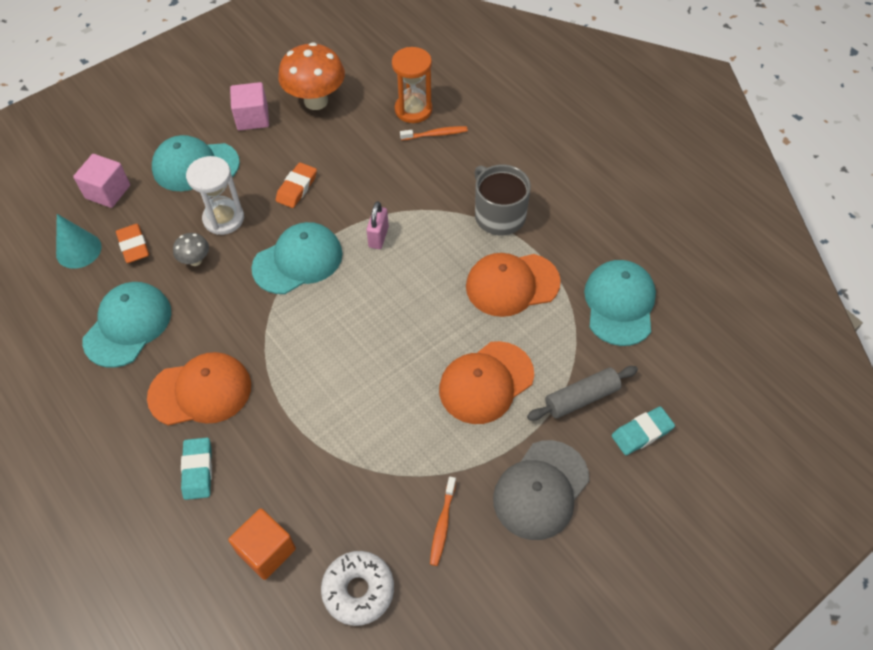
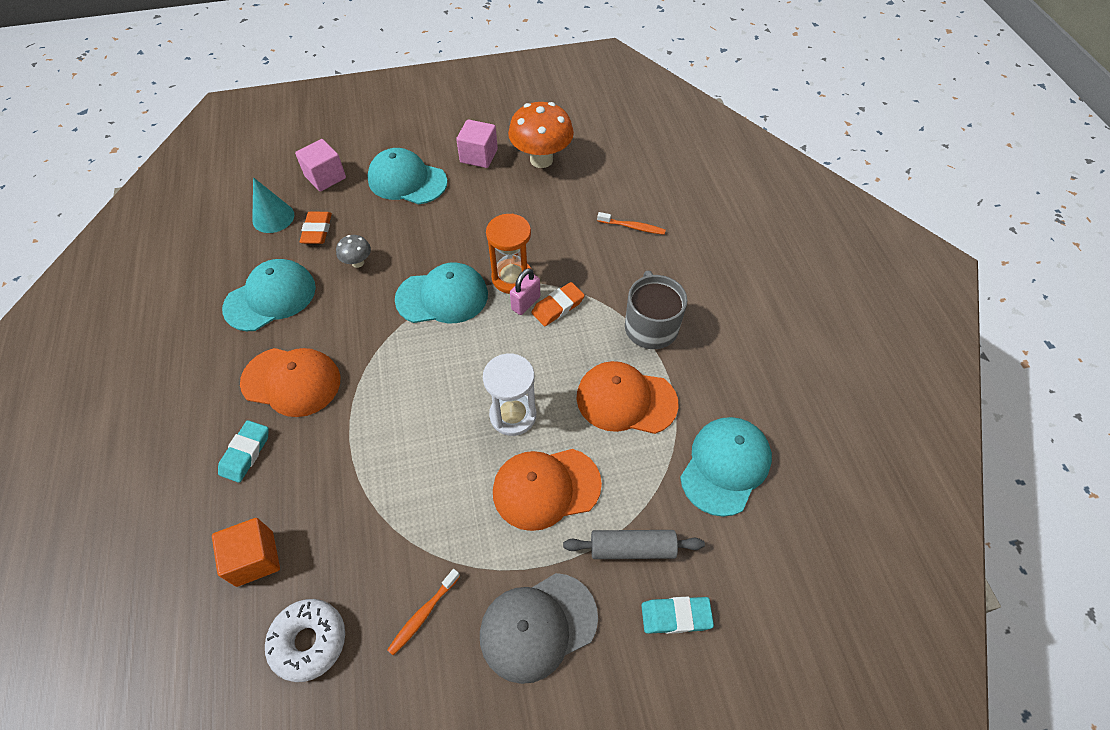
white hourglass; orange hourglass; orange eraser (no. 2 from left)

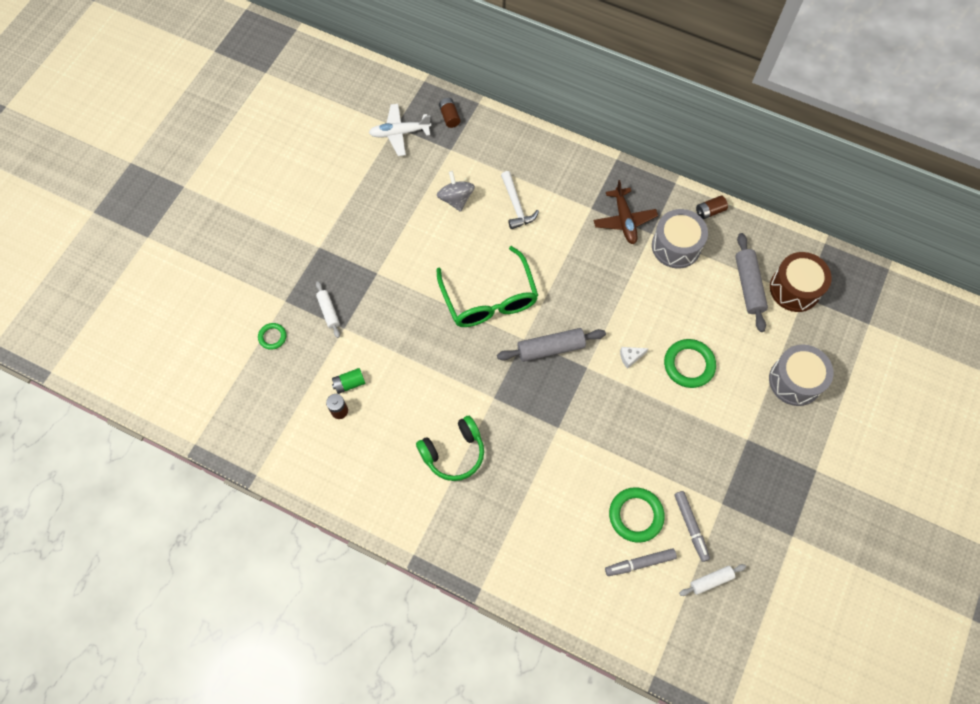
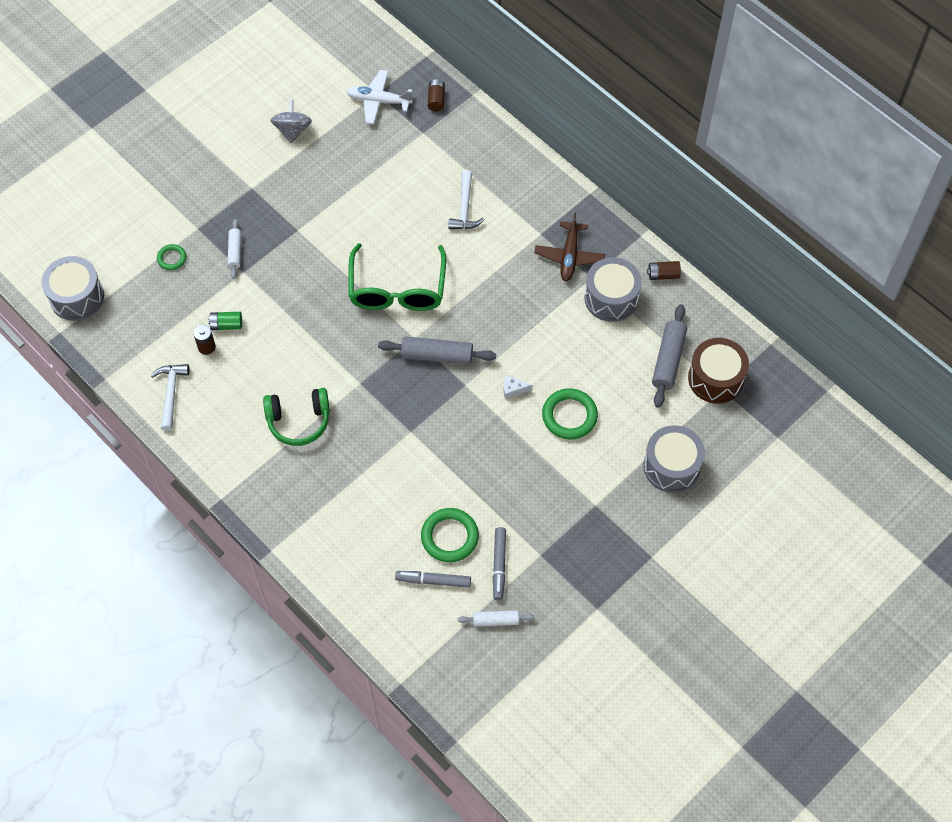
grey drum (no. 1 from left); white hammer (no. 1 from left); grey spinning top

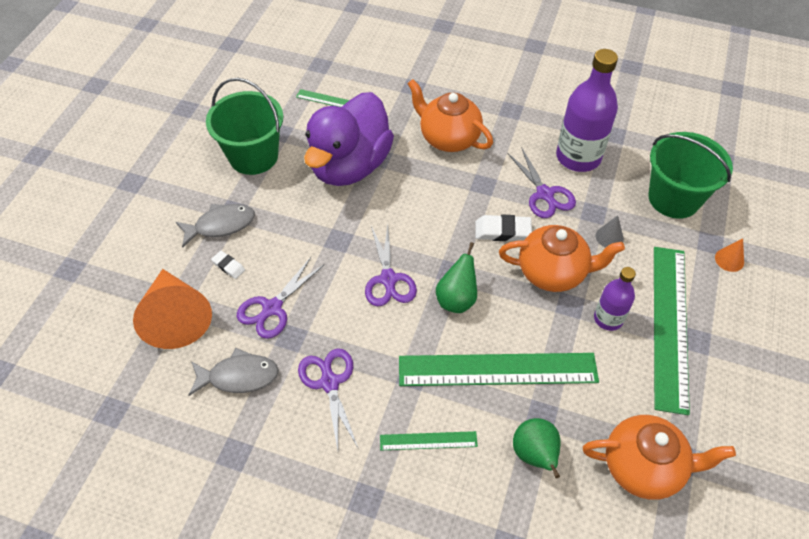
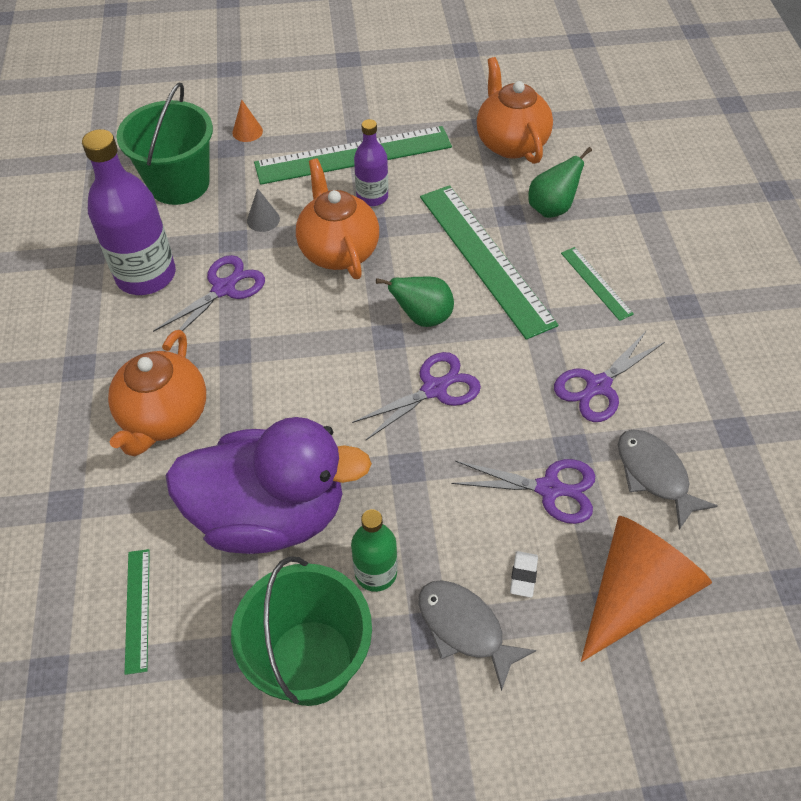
green bottle; white eraser (no. 2 from left in the first image)

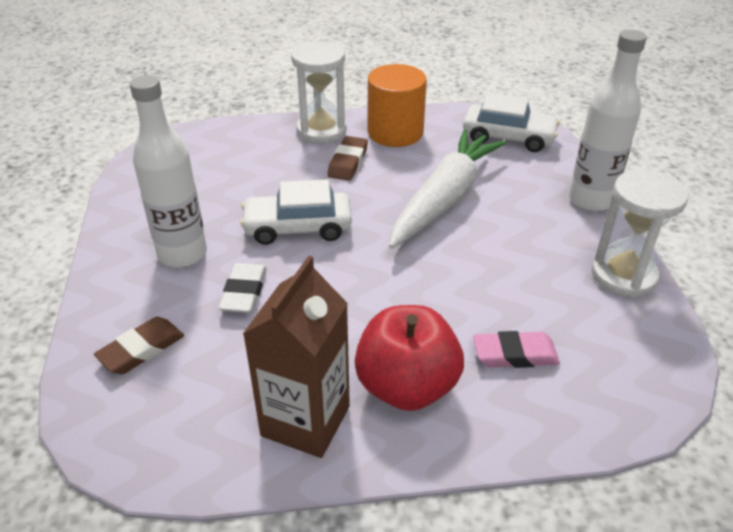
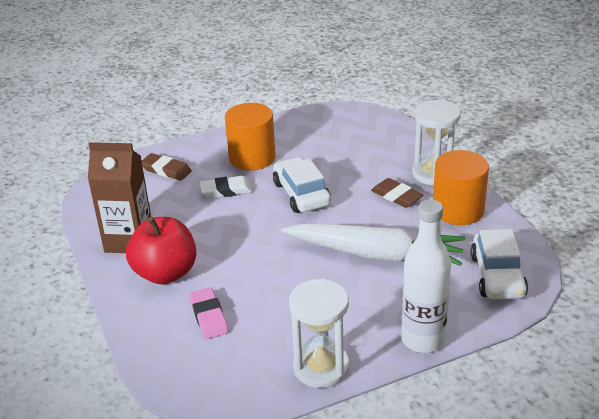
orange cylinder (no. 1 from left); brown eraser (no. 2 from left)

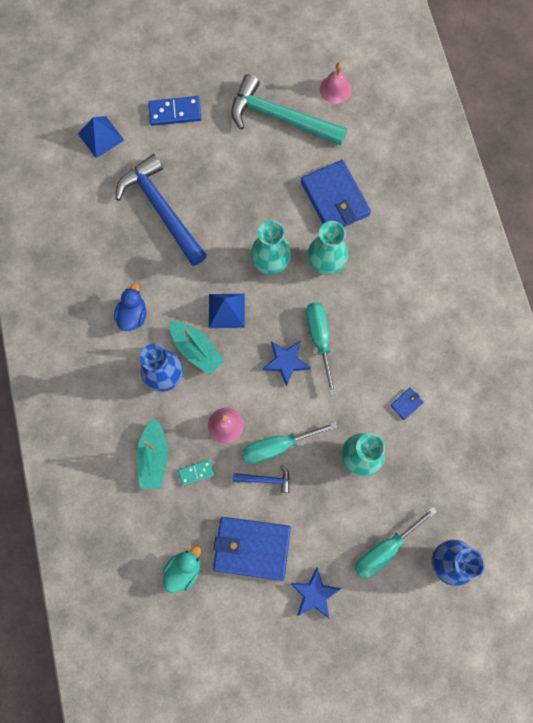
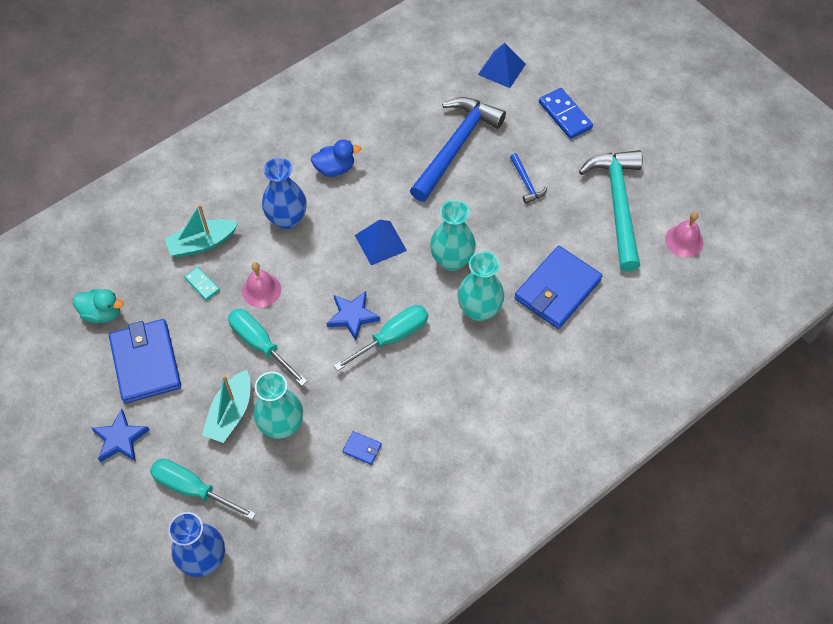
turquoise boat (no. 2 from left); blue hammer (no. 2 from left)

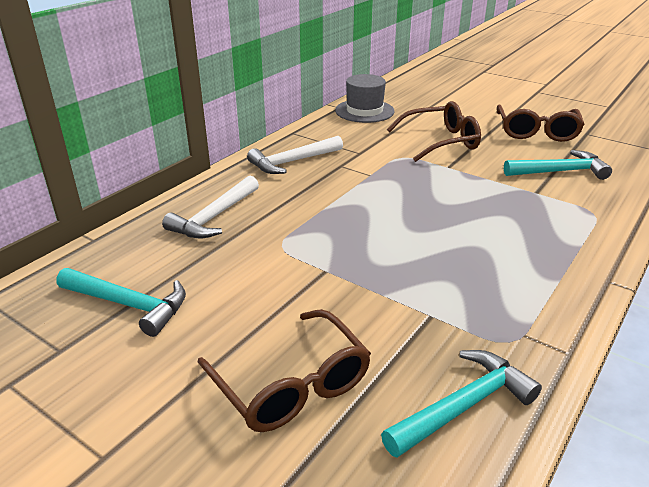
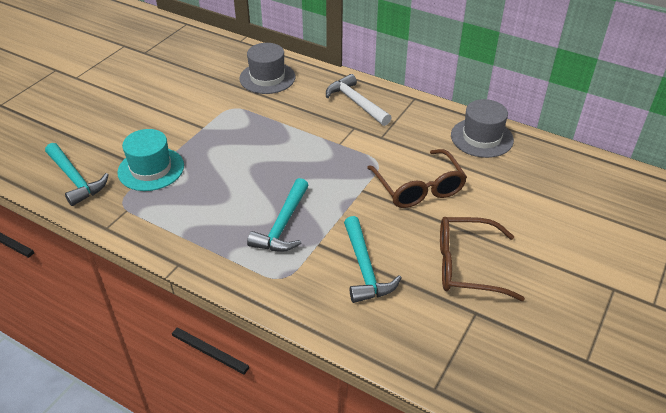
turquoise hat; grey hat (no. 1 from left); turquoise hammer (no. 2 from left); brown glasses (no. 1 from left in the first image)

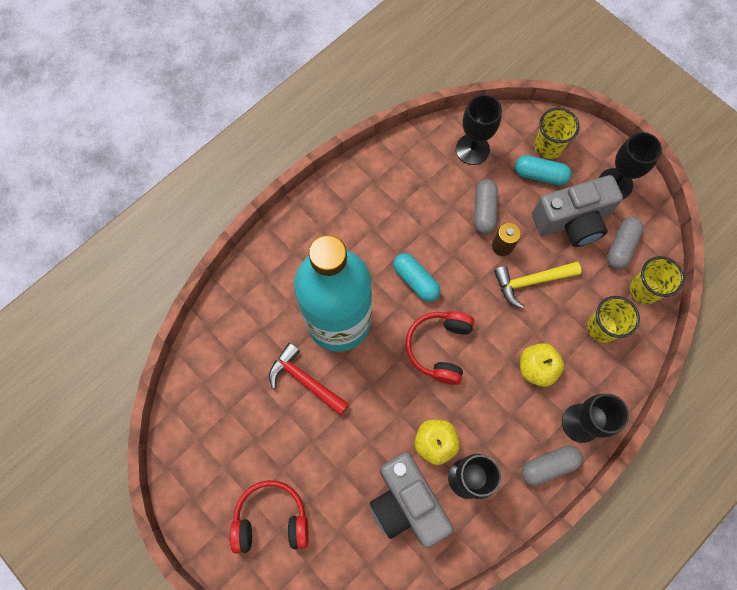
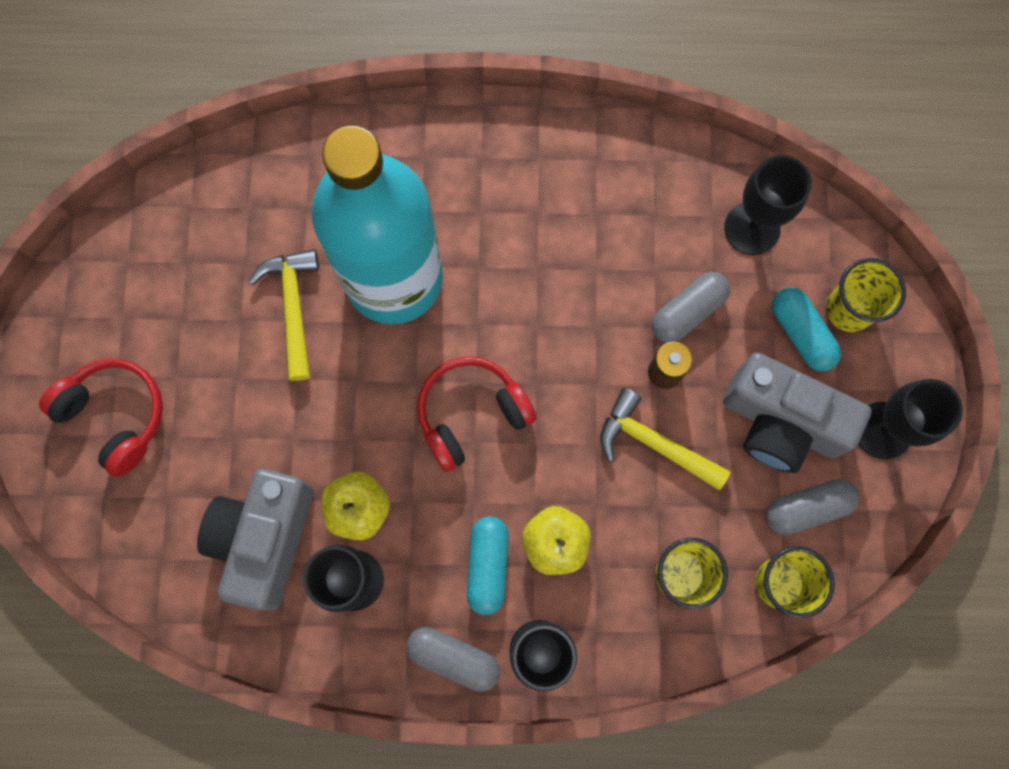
yellow hammer (no. 1 from left); turquoise capsule (no. 1 from left)

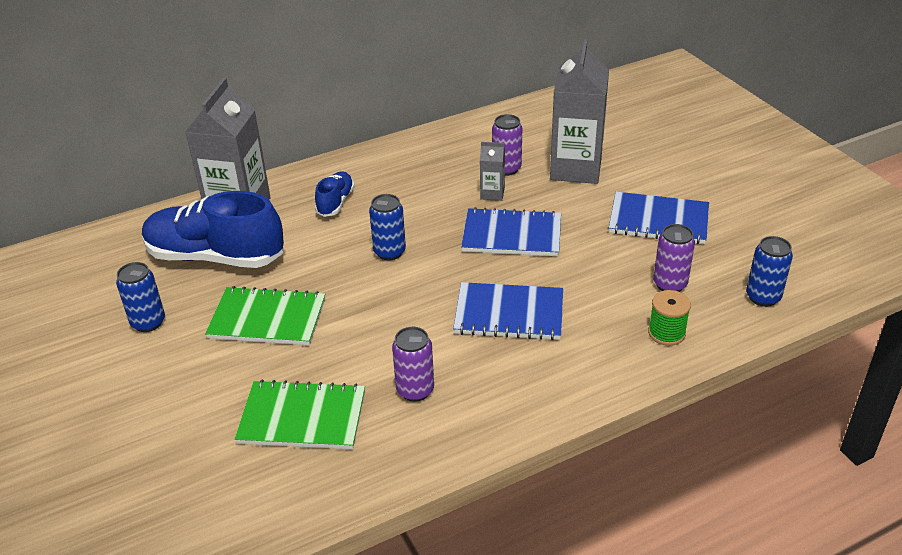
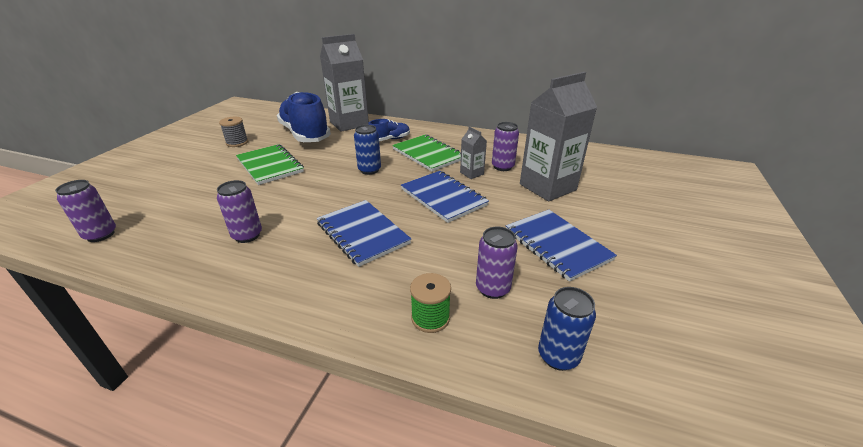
purple can (no. 1 from left); grey spool; green notebook (no. 2 from left)

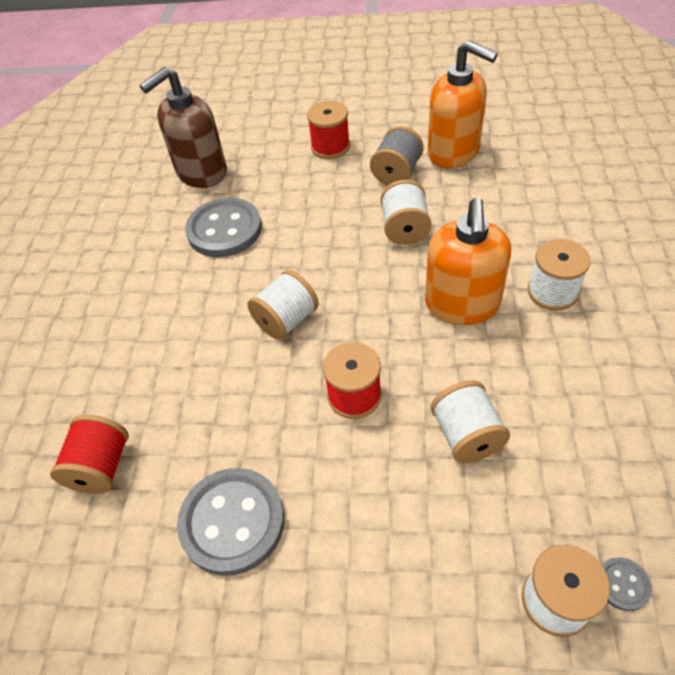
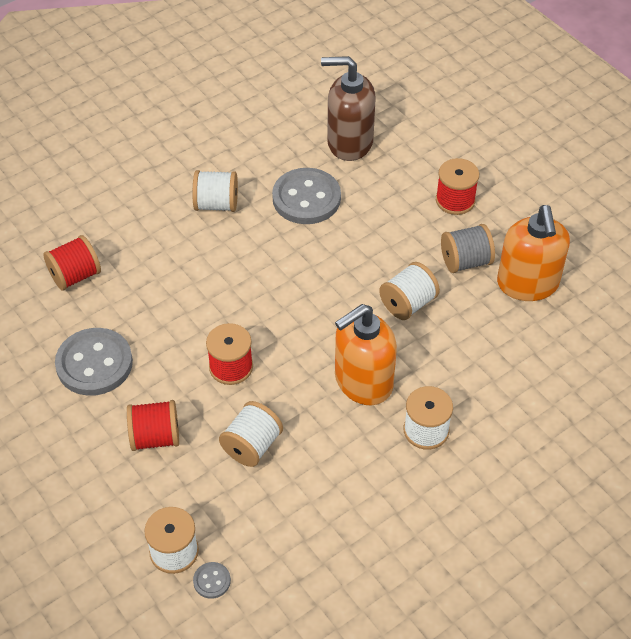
red spool (no. 2 from left); white spool (no. 2 from left)

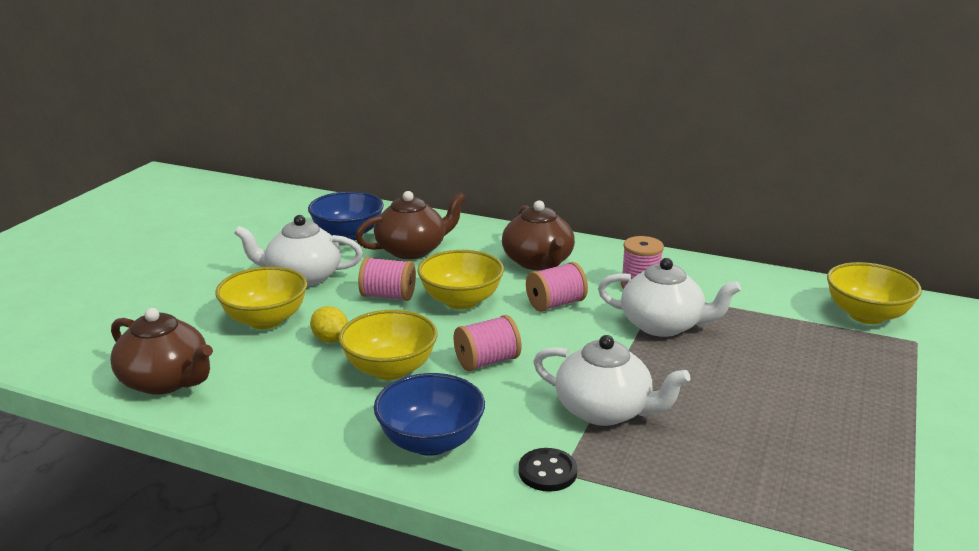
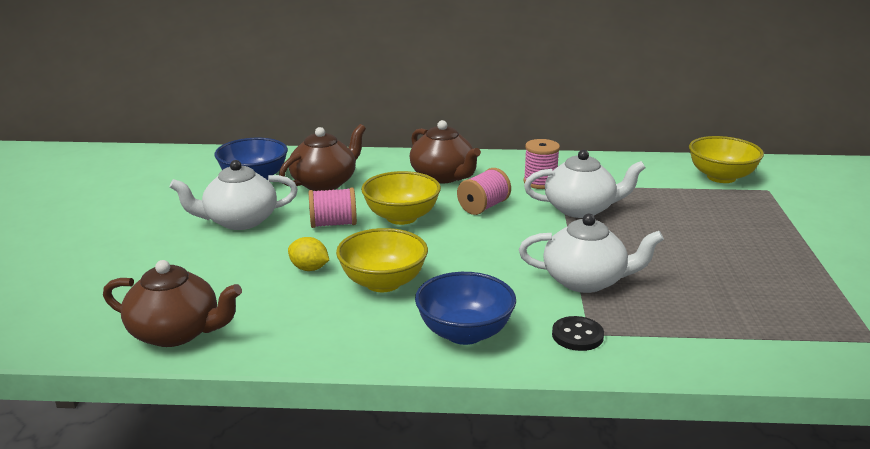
yellow bowl (no. 1 from left in the first image); pink spool (no. 2 from left in the first image)

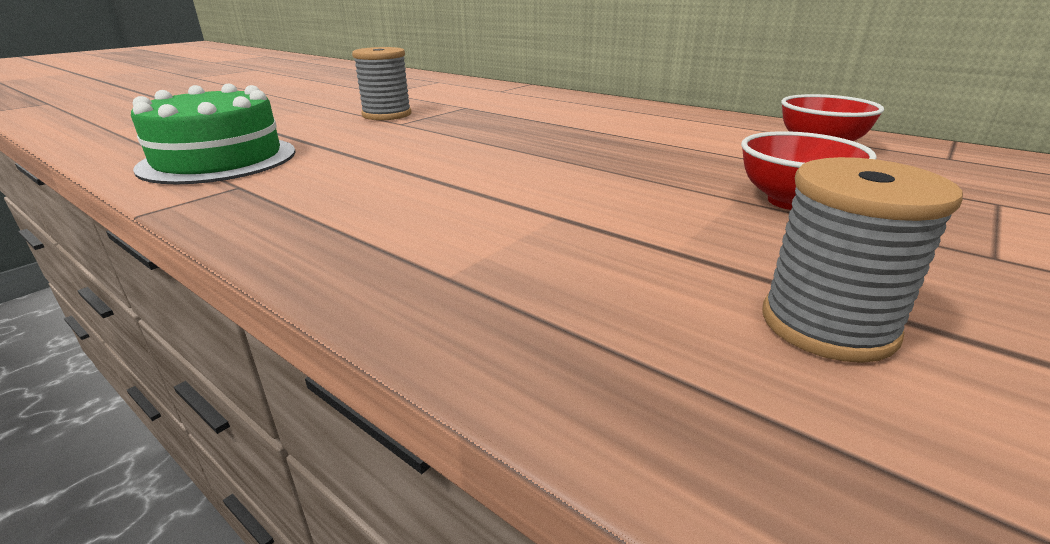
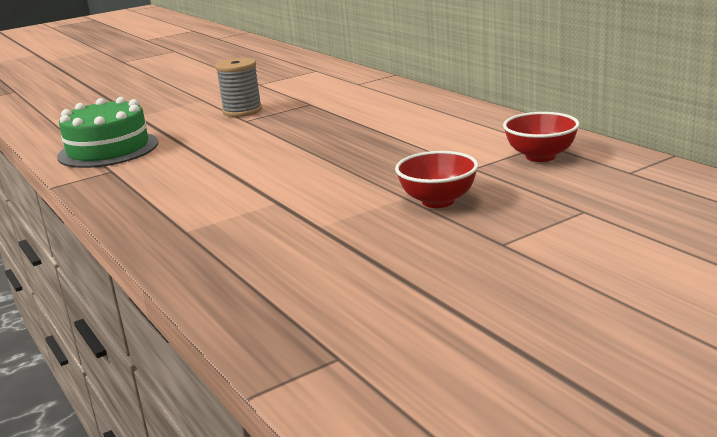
grey spool (no. 2 from left in the first image)

